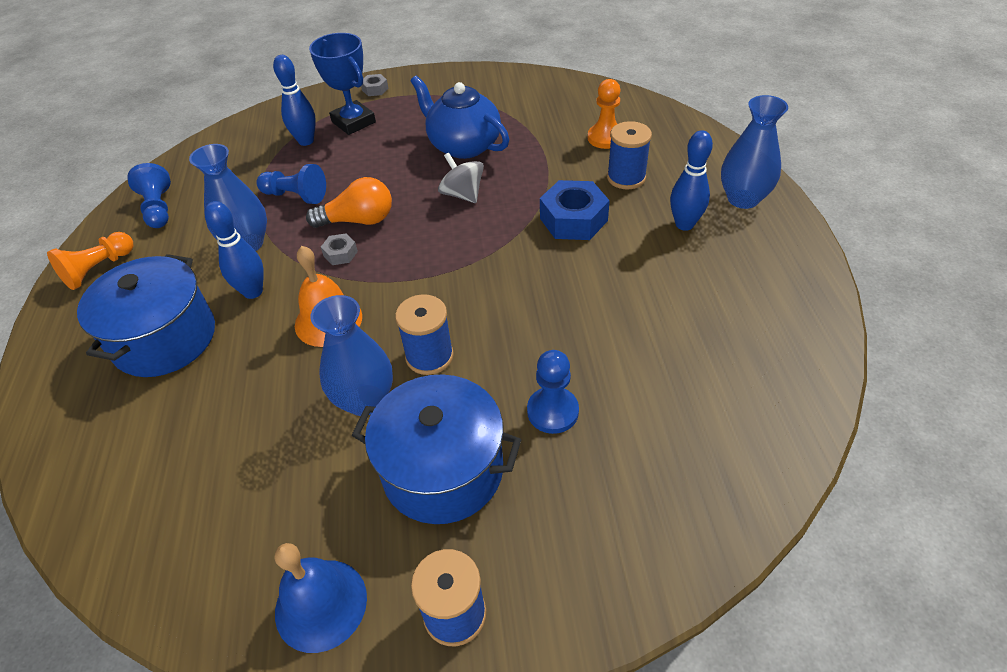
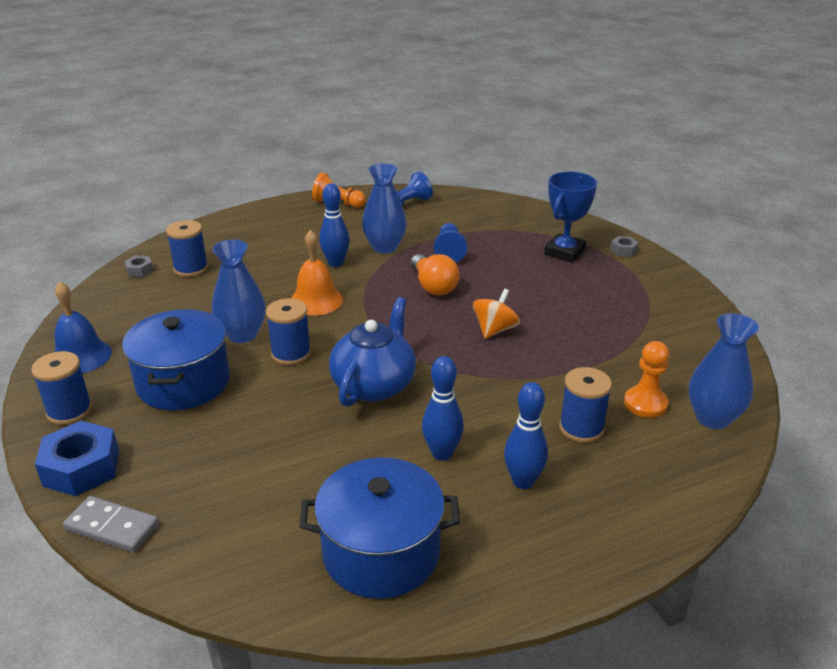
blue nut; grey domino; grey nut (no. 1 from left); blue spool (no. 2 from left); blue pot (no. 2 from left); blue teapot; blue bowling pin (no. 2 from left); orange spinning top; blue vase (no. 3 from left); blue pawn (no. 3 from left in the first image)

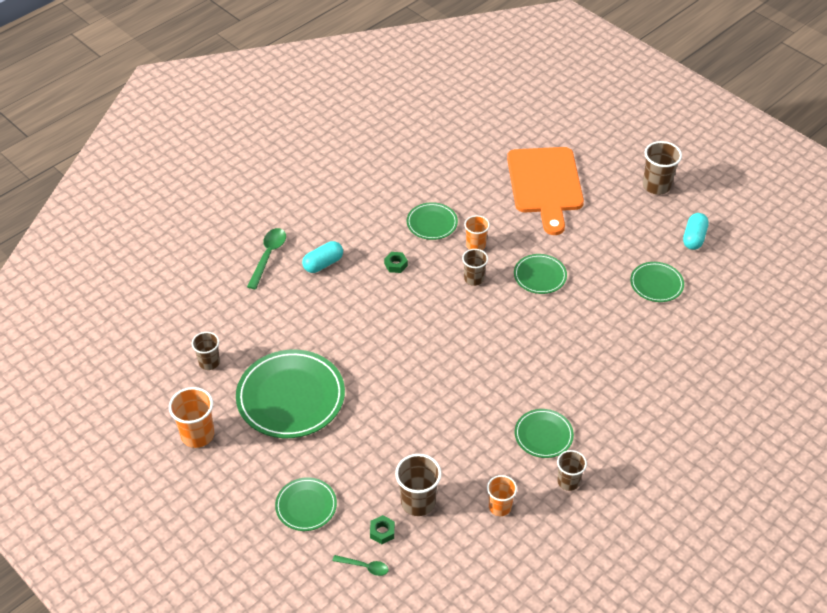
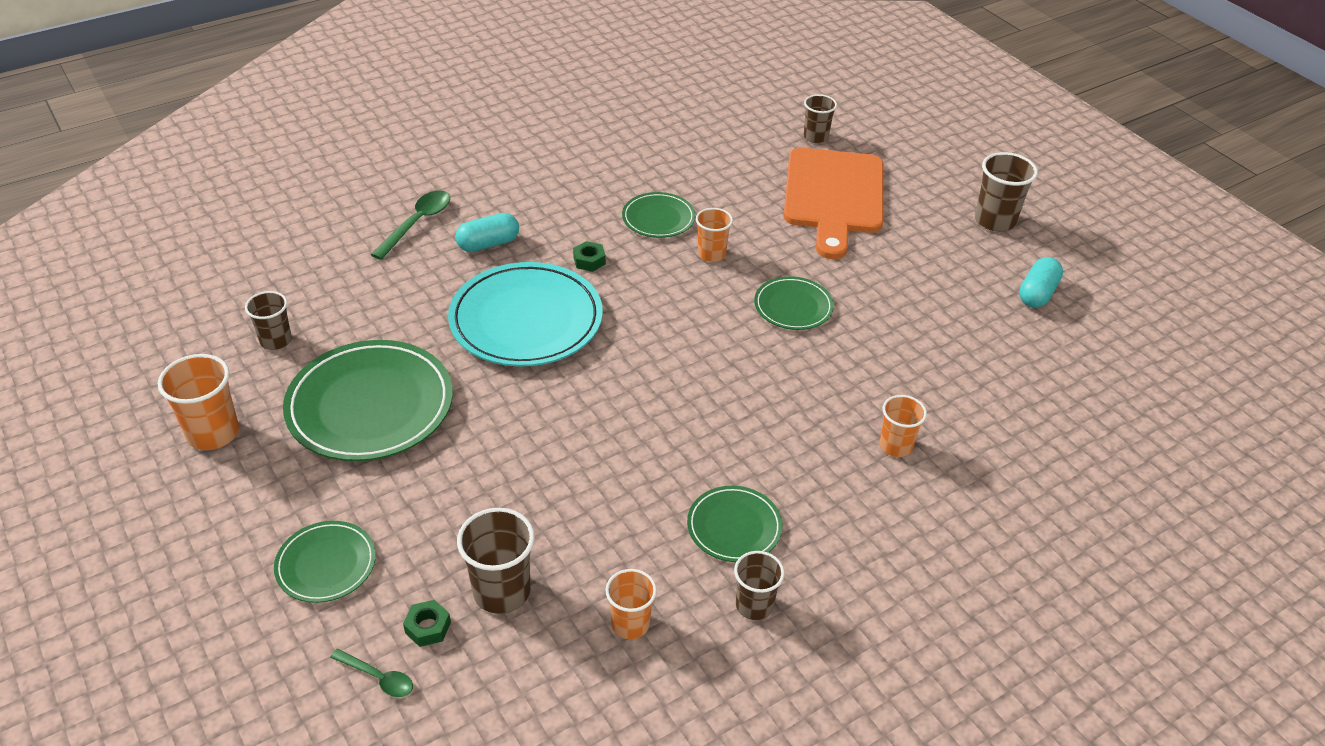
turquoise plate; brown cup (no. 4 from left); orange cup (no. 4 from left); green plate (no. 6 from left in the first image)

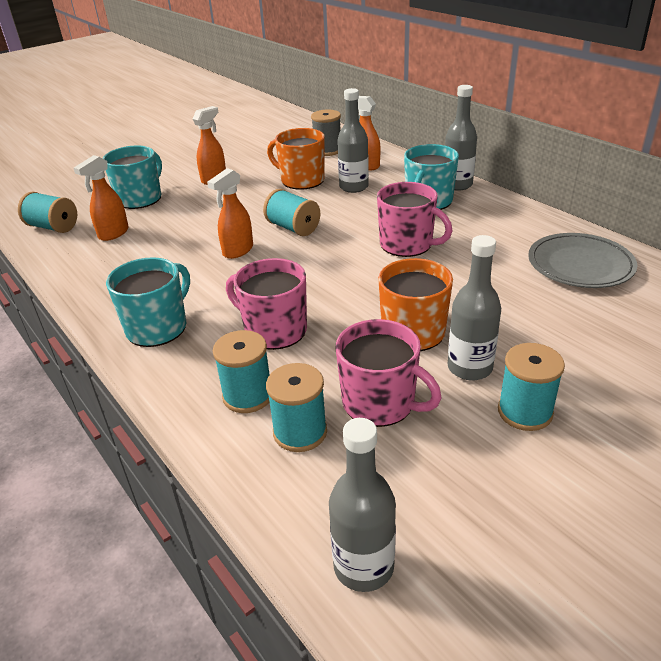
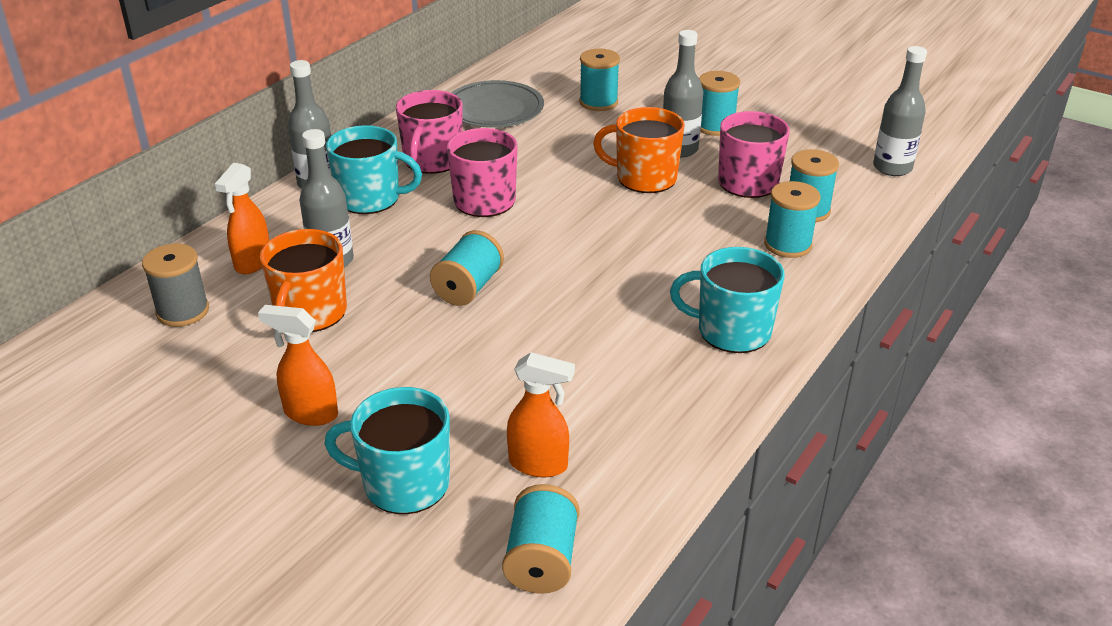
pink mug (no. 1 from left); turquoise spool (no. 3 from left); orange spray bottle (no. 3 from left in the first image)

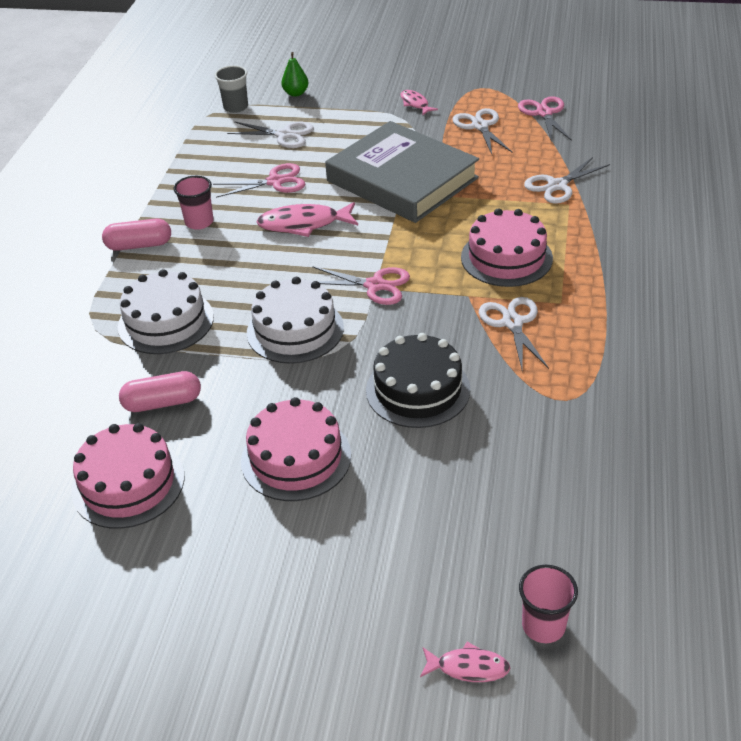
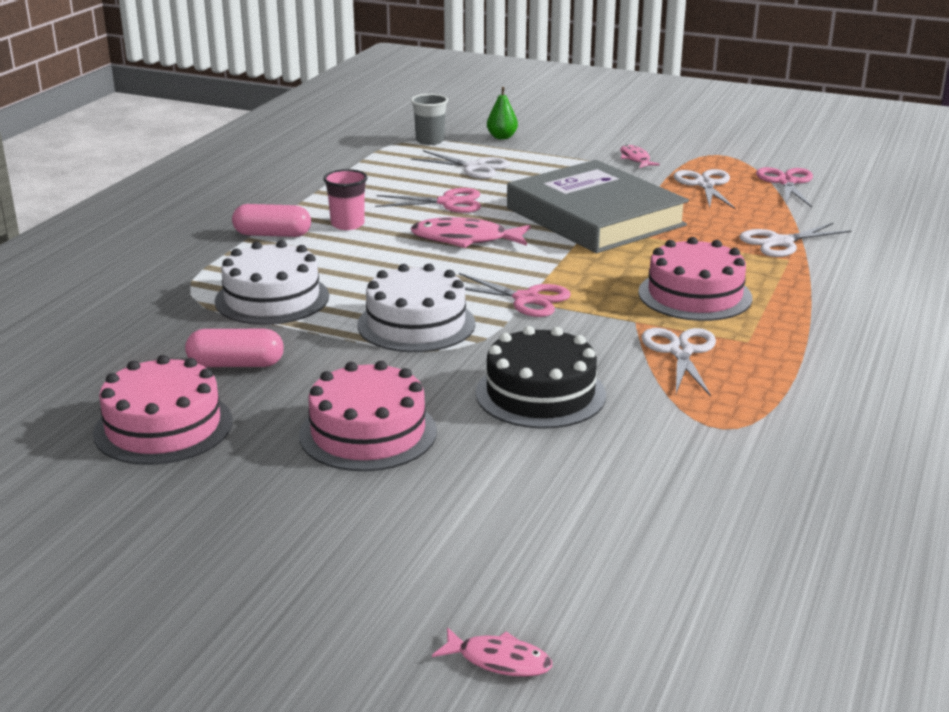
pink cup (no. 2 from left in the first image)

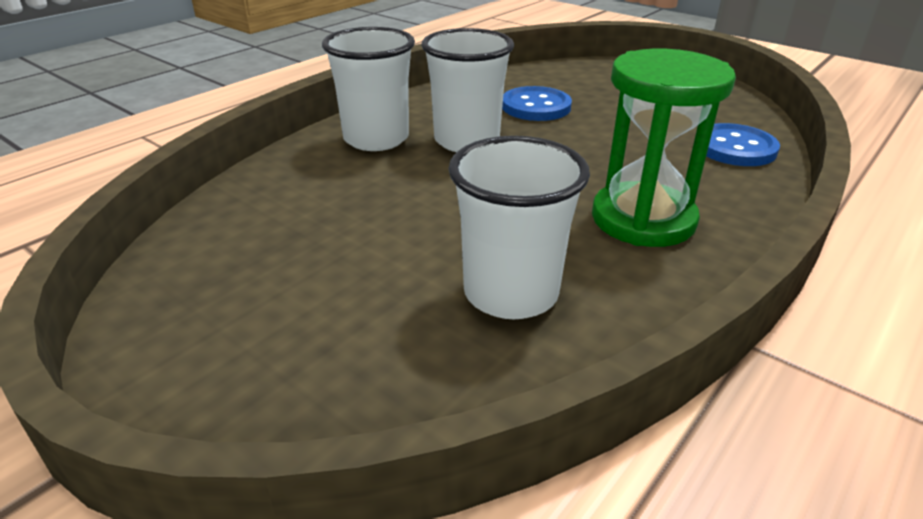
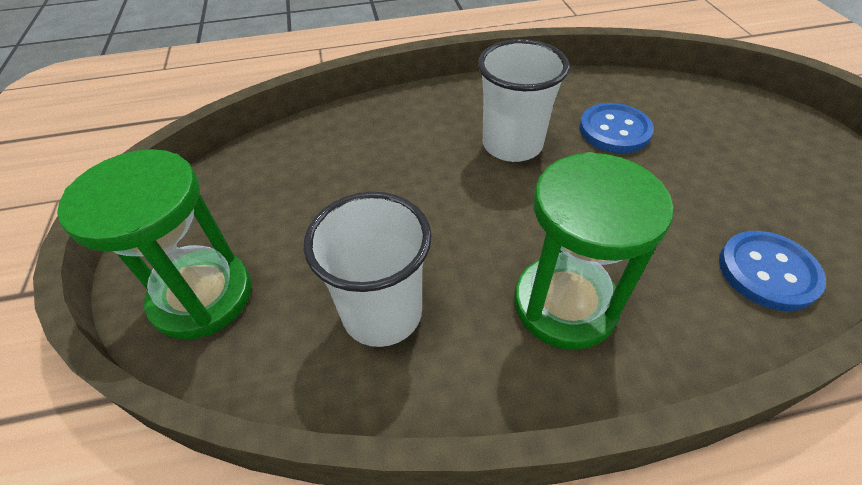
green hourglass (no. 1 from left); white cup (no. 1 from left in the first image)

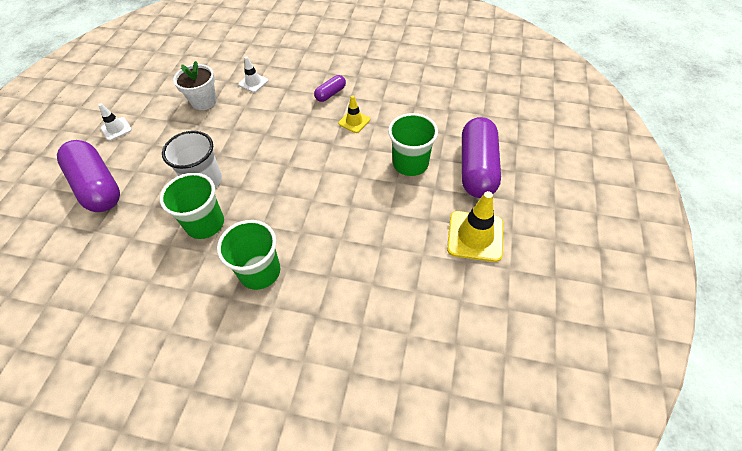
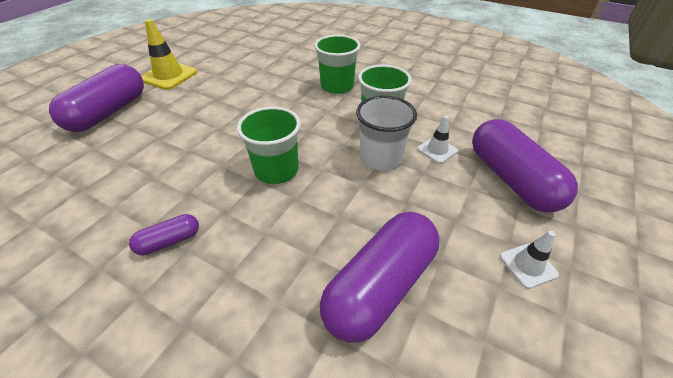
green cup (no. 1 from left); purple capsule (no. 3 from left); white traffic cone (no. 1 from left); yellow traffic cone (no. 1 from left in the first image)

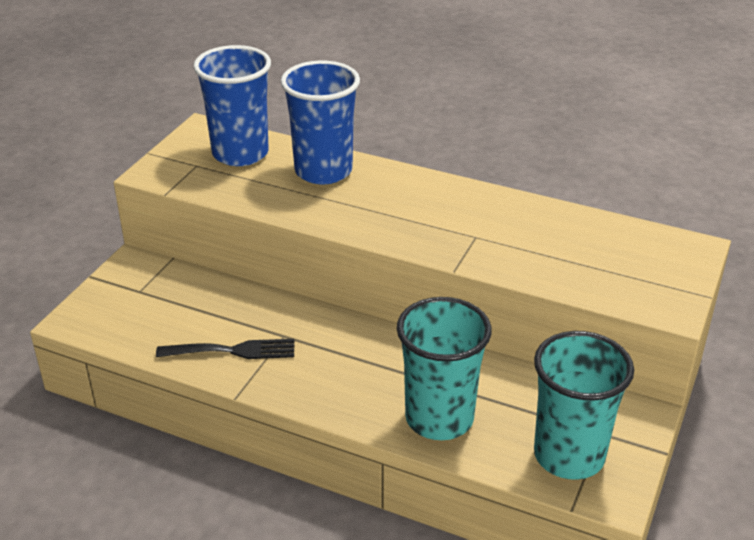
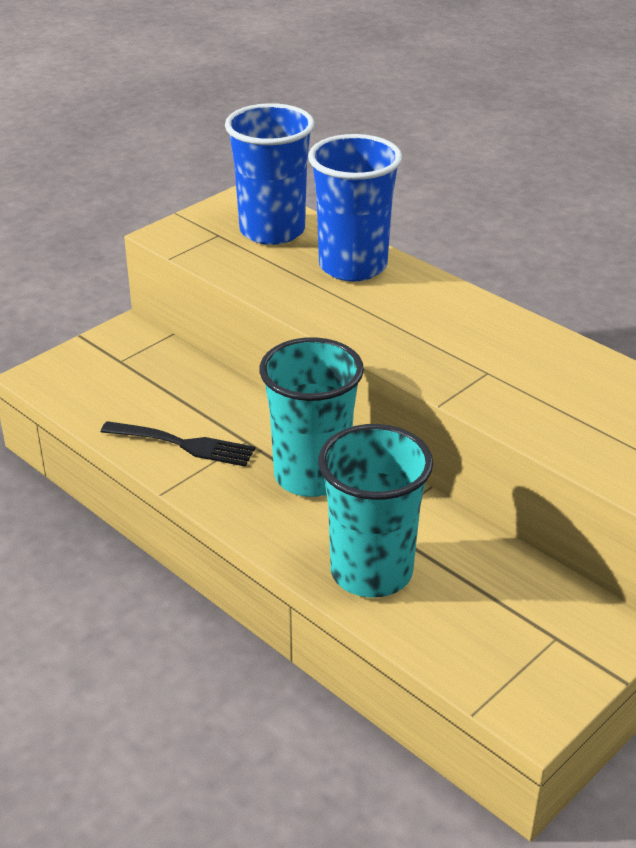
turquoise cup (no. 1 from left)

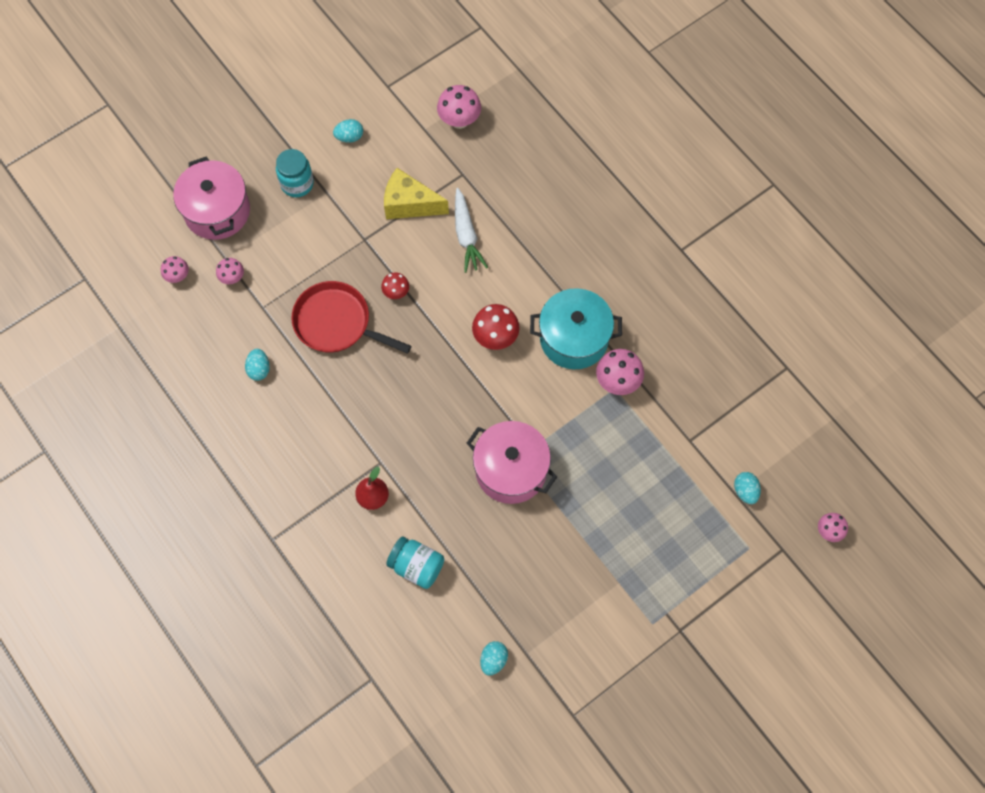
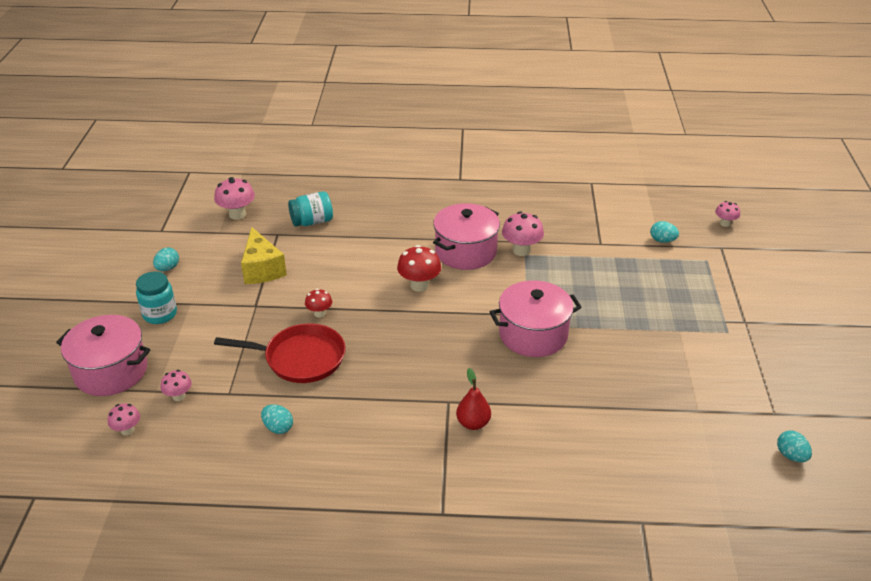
red pan; yellow cheese; turquoise jar (no. 2 from left); pink pot (no. 2 from left); turquoise egg (no. 4 from left); white carrot

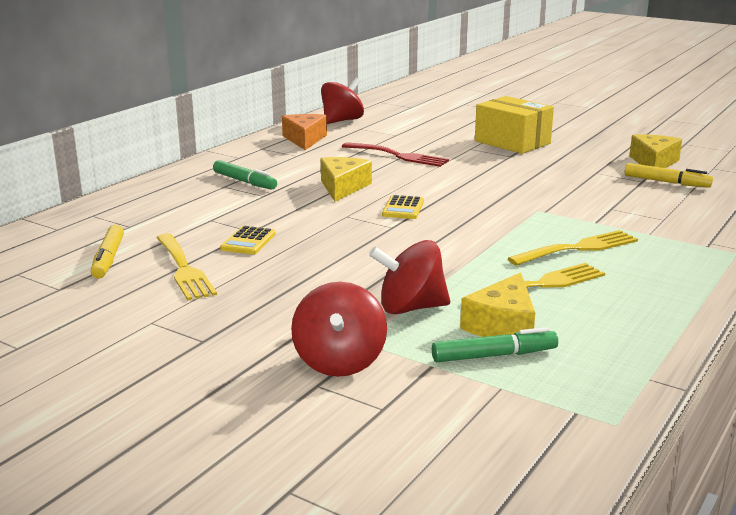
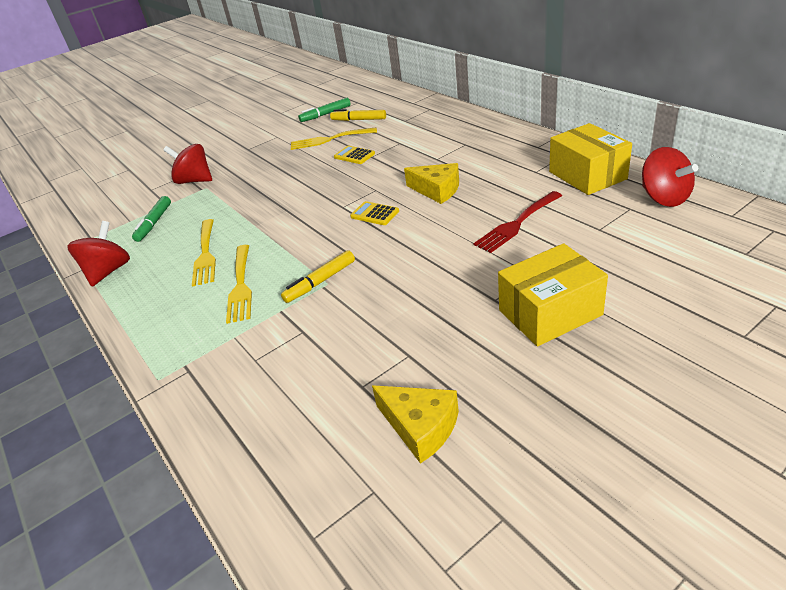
red spinning top (no. 1 from left); yellow marker (no. 1 from left); green marker (no. 2 from left); yellow box (no. 2 from left); yellow cheese (no. 2 from left in the first image)

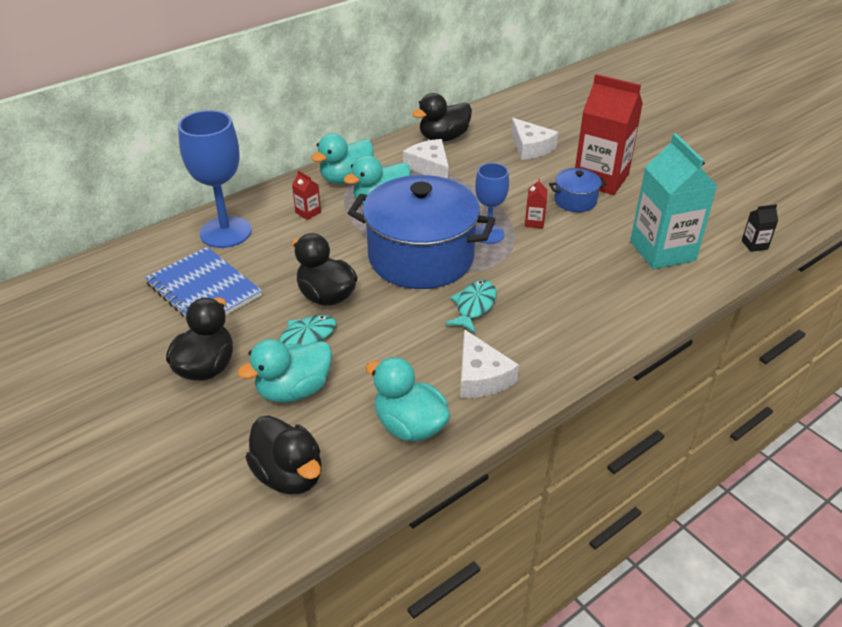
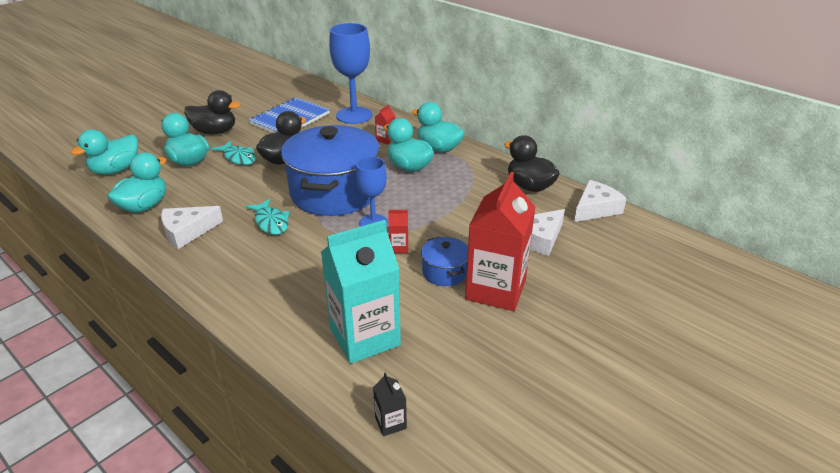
turquoise duck (no. 1 from left); turquoise fish (no. 2 from left); white cheese (no. 3 from left)

